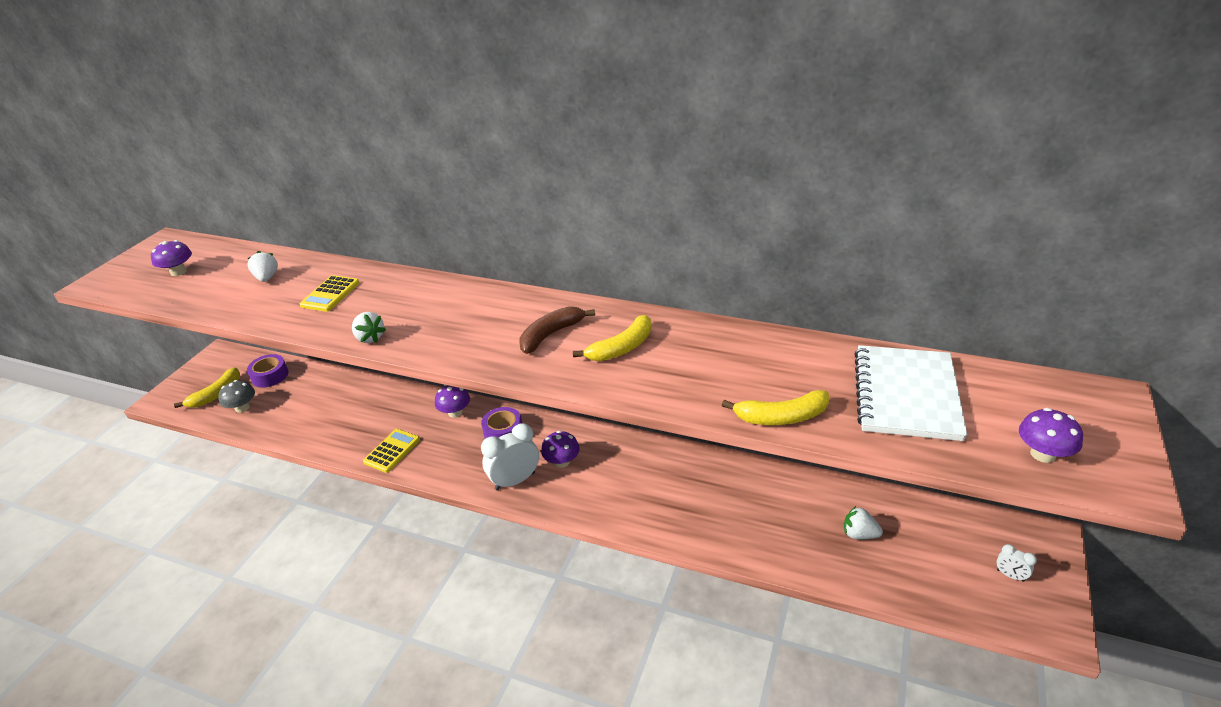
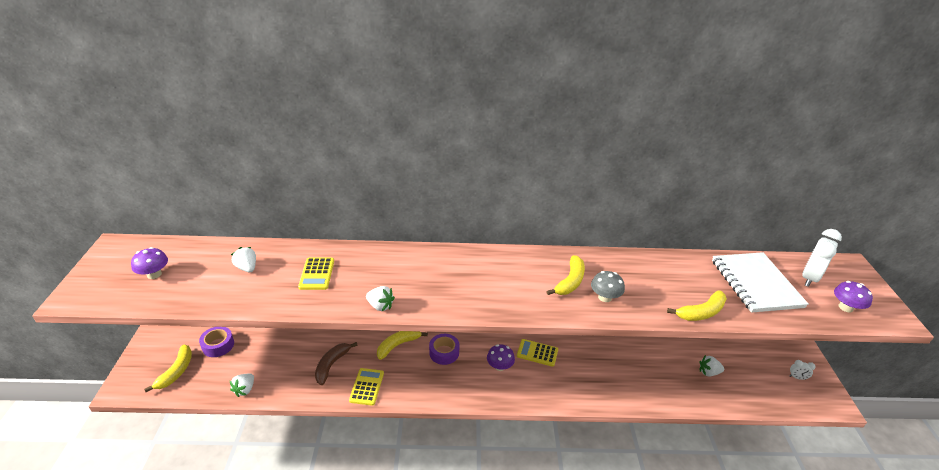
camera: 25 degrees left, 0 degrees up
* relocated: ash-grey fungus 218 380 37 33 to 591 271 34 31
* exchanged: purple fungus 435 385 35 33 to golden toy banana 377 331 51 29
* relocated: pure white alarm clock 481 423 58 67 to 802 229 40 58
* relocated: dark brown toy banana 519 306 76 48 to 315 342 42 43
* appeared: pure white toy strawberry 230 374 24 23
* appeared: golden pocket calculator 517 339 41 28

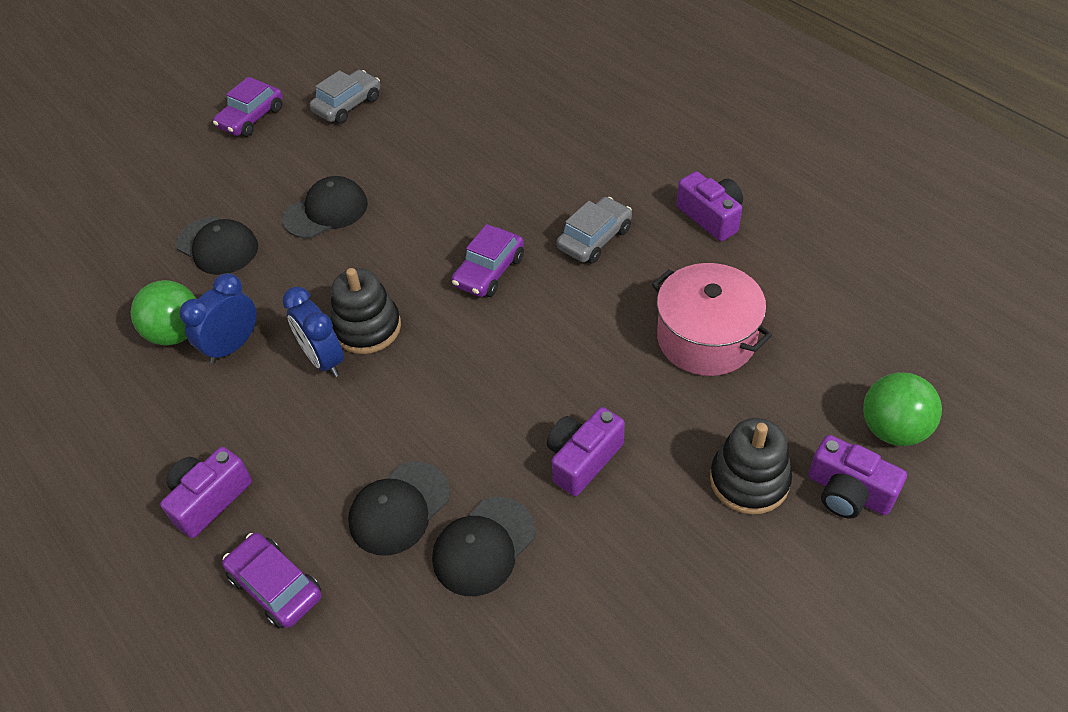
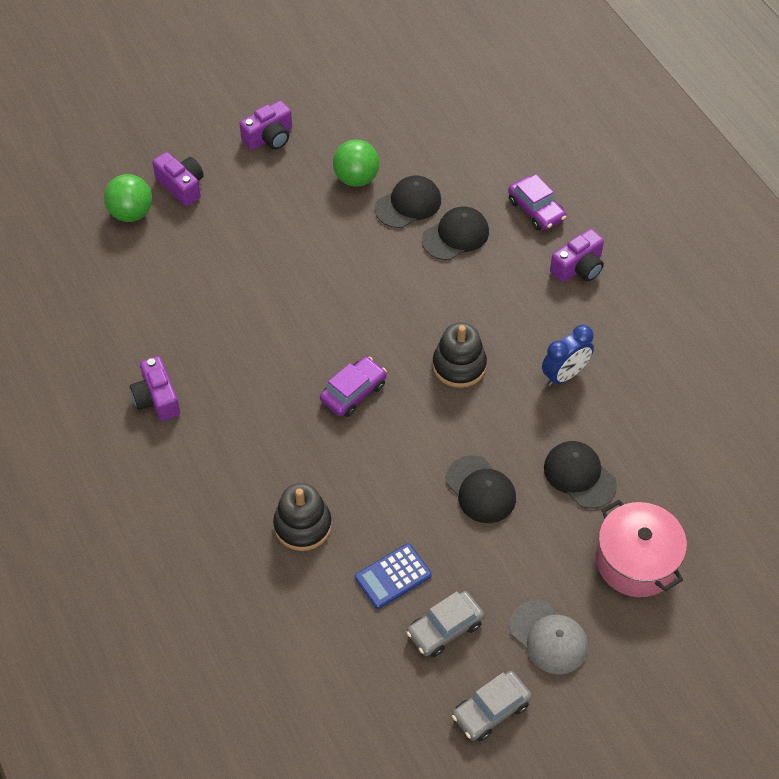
camera: 170 degrees left, 5 degrees up
* relocated: green play ball 131 280 65 65 to 333 140 46 47
* exchanged: purple toy car 213 77 70 60 to ash-grey cap 509 600 79 74
* spun: ebony cap 282 176 86 62 = 446 455 70 68 105 degrees counterclockwise
* missing: cobalt alarm clock 282 287 62 90
* relocated: purple camera 547 407 78 89 to 240 101 52 49
* relocated: ash-grey toy car 557 197 75 67 to 452 671 80 70
* relocated: rose-pink pot 652 263 120 113 to 596 500 91 97
* relocated: ebony stacking rings 710 418 82 97 to 273 483 59 68
* appeared: cobalt pocket calculator 355 543 77 66

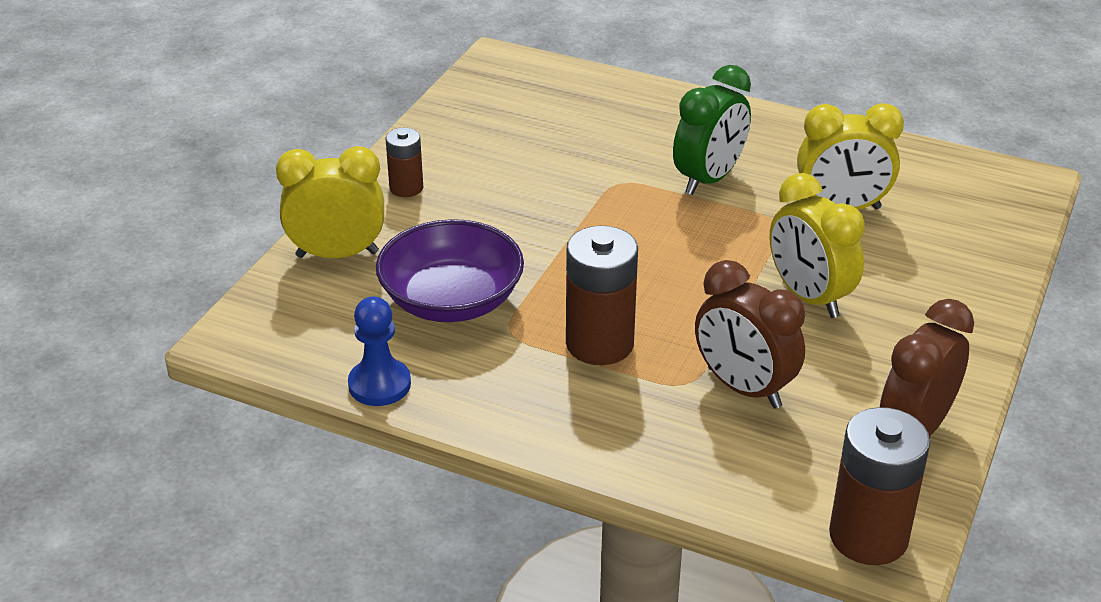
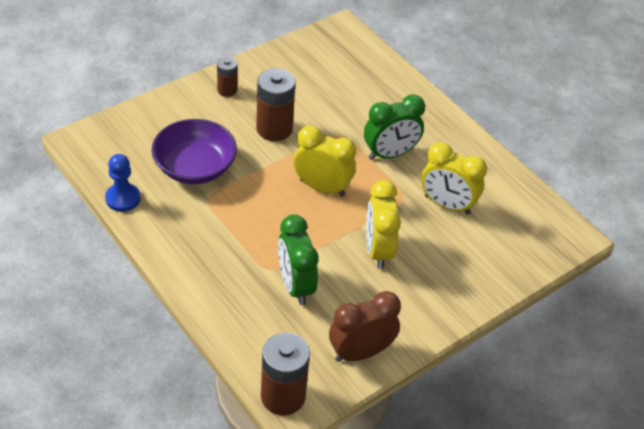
camera: 25 degrees right, 10 degrees up
* relocated: golden alarm clock 276 146 108 112 to 294 126 62 71
* relocated: dark brown AA battery 566 226 72 139 to 256 68 40 73
* colour: dark brown alarm clock 695 260 110 149 to green alarm clock 278 215 40 90

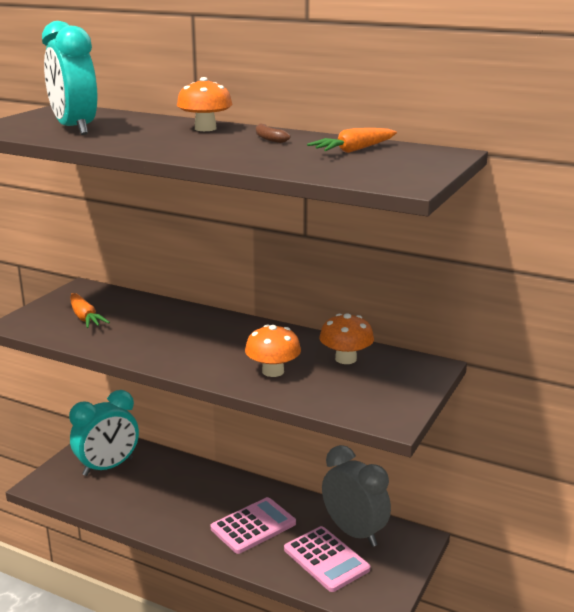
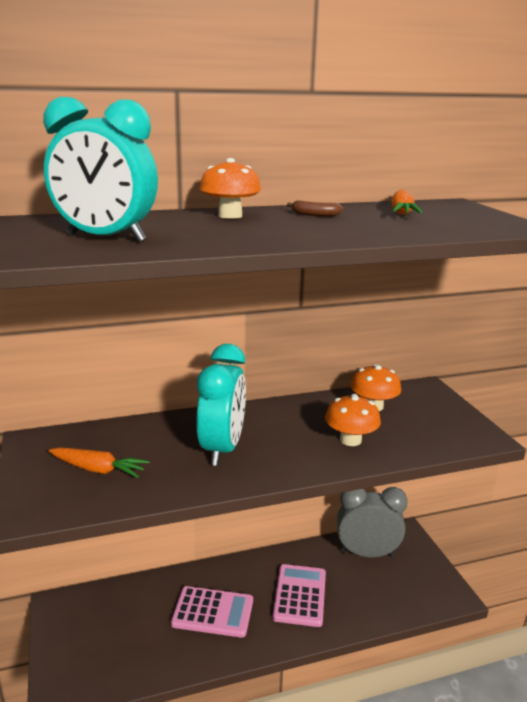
camera: 45 degrees left, 0 degrees up
* relocated: turquoise alarm clock 69 390 70 86 to 196 344 50 122
* relocated: rose-pink pocket calculator 284 526 86 66 to 171 586 82 52

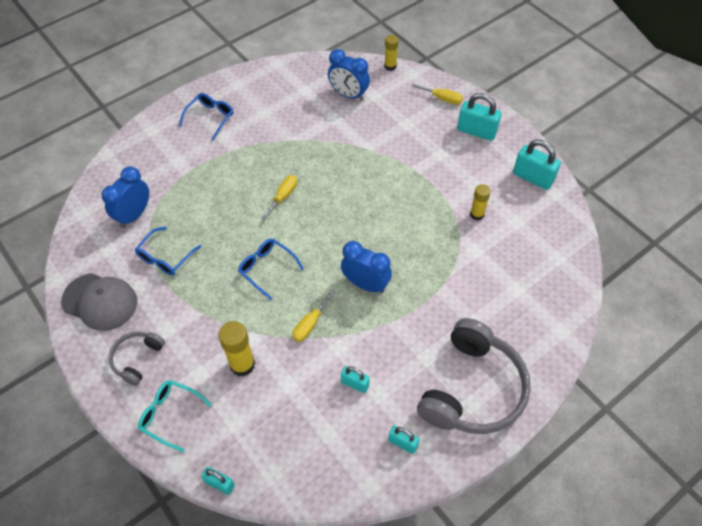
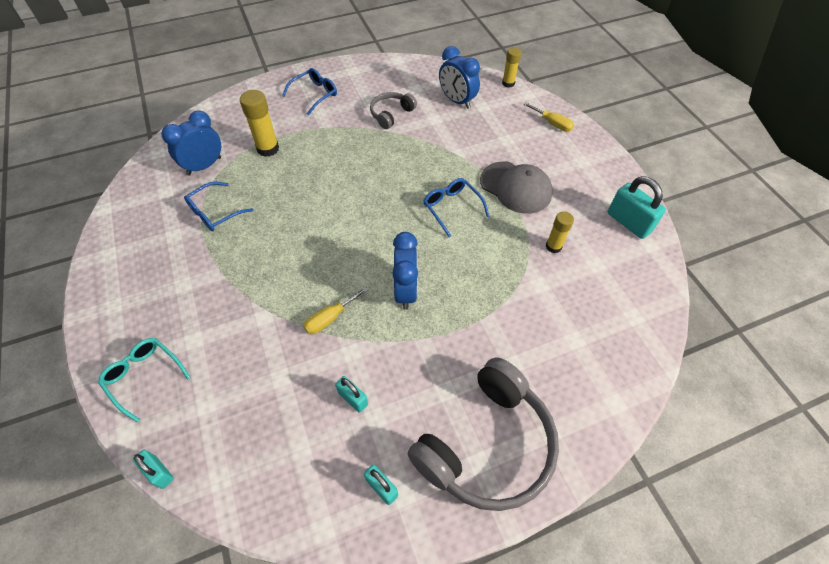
camera: 15 degrees right, 0 degrees up
* relocated: ash-grey cap 61 273 76 58 to 480 161 73 53
* relocated: ash-grey headset 109 332 56 54 to 370 92 47 37
* relocated: golden glue stick 218 321 37 56 to 240 90 39 67
* relocated: cobalt spectacles 238 239 66 61 to 423 178 66 59
* missing: golden hand screwdriver 262 175 35 45
* spun: cobalt alarm clock 341 241 51 52 = 392 232 26 78 45 degrees clockwise
* missing: turquoise lock 457 93 44 48

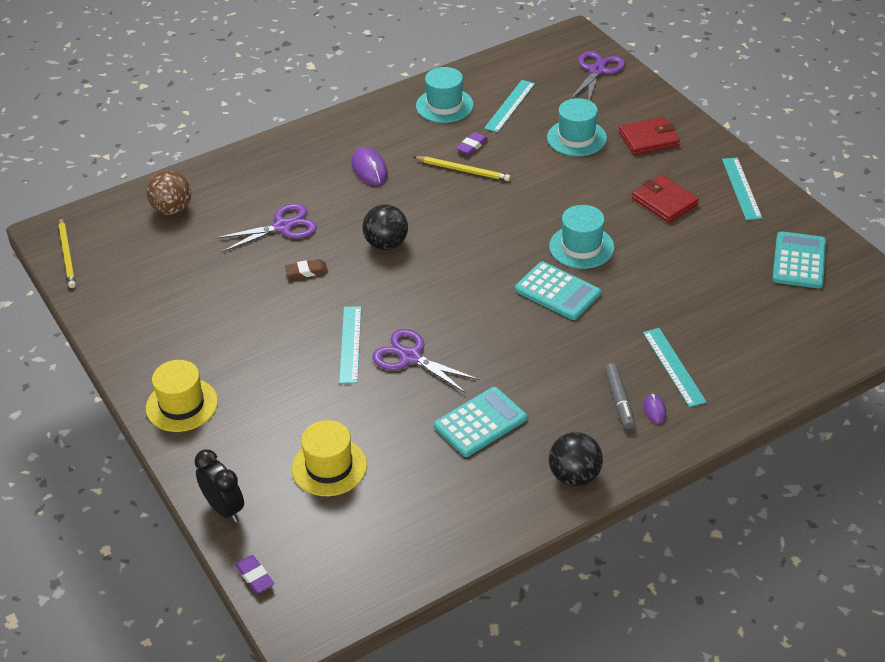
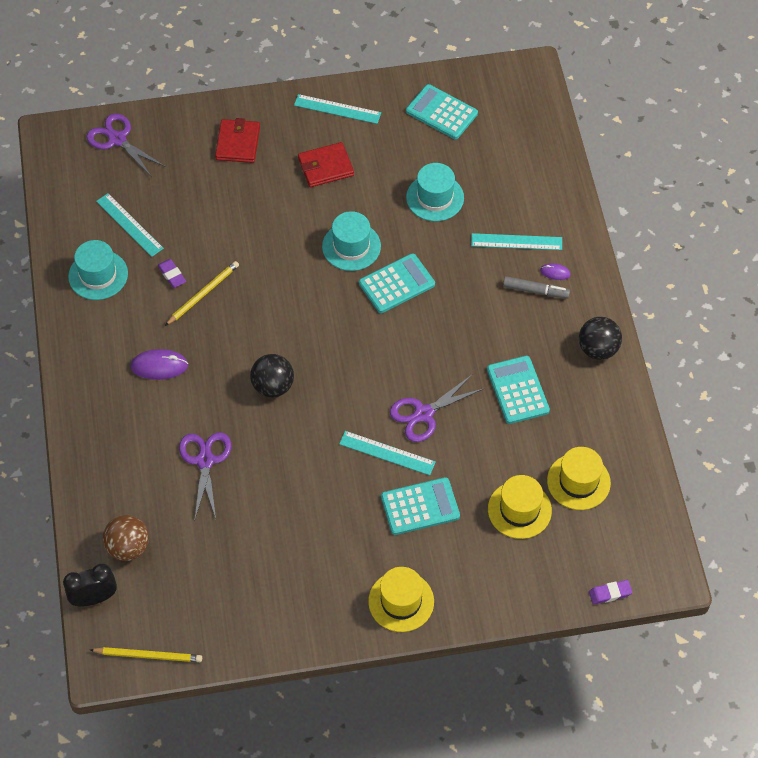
camera: 70 degrees left, 15 degrees up
* relocated: ebony alarm clock 194 449 50 73 to 63 564 54 43
* missing: dark brown eraser 285 259 43 20
* relocated: turquoise tall hat 547 98 60 58 to 406 163 58 58
* appeared: turquoise pocket calculator 381 477 79 58
* appeared: golden tall hat 547 447 64 63

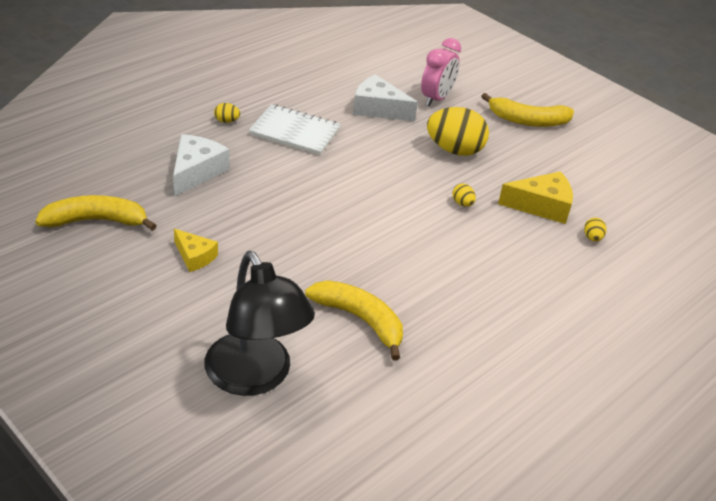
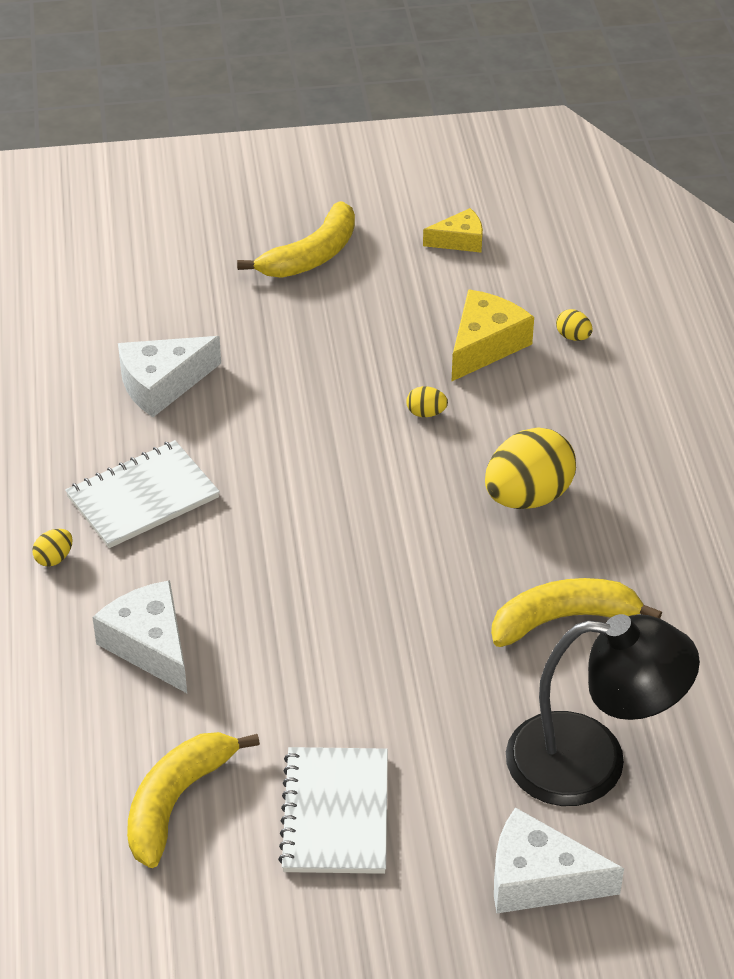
camera: 50 degrees left, 5 degrees up
* relocated: golden cheese 174 229 44 43 to 423 208 60 44
* missing: rose-pink alarm clock 421 38 40 68
* relocated: golden egg shape 427 107 62 49 to 485 427 91 82
* appeared: pure white exercise book 278 747 110 127
* appeared: pure white cheese 494 807 130 106

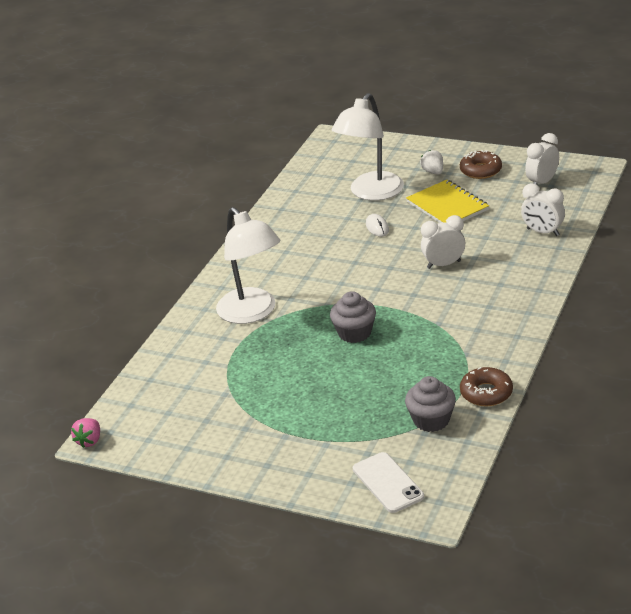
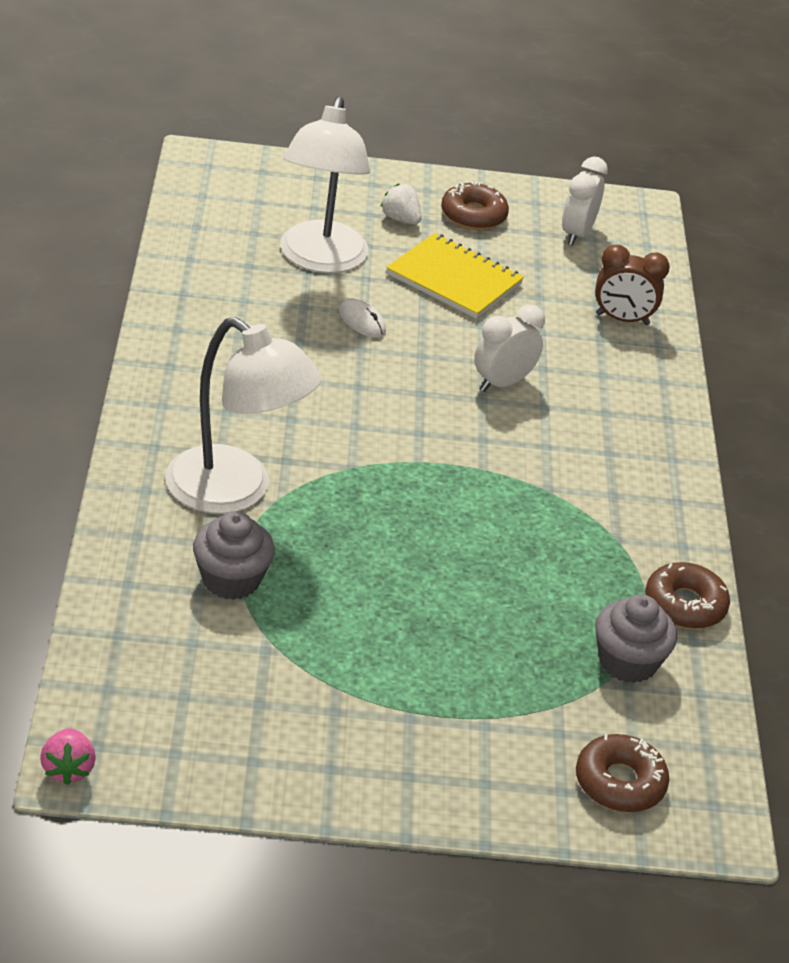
camera: 30 degrees left, 5 degrees up
* relocated: ash-grey fairy cake 330 291 46 52 to 193 511 82 89
* exchanged: pure white smartphone 353 452 71 61 to dark brown glazed donut 576 734 93 78
* colour: pure white alarm clock 521 184 44 52 to dark brown alarm clock 595 245 75 80

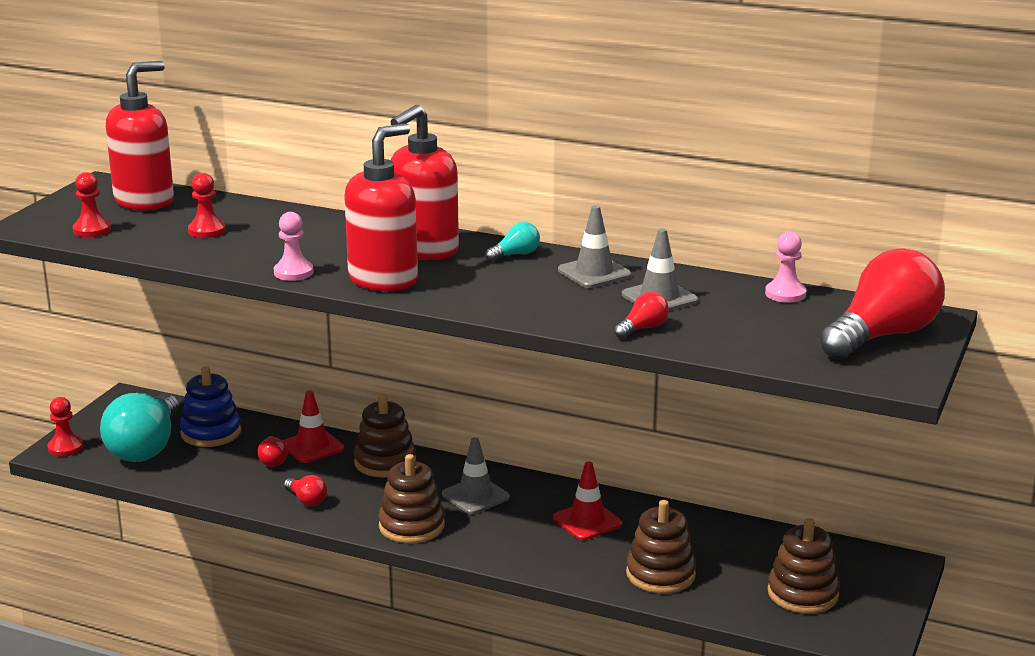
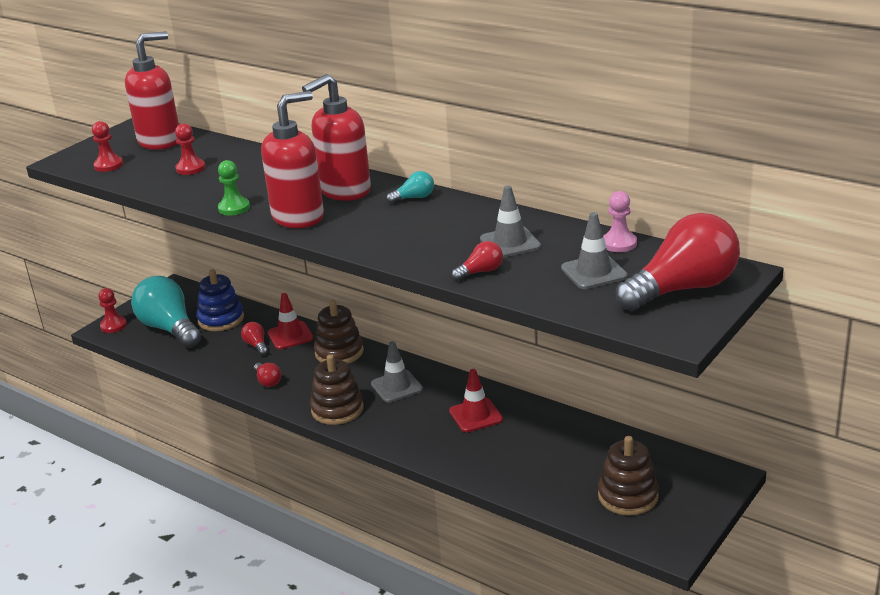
camera: 15 degrees right, 5 degrees up
* spun: turquoise light bulb 100 393 79 69 = 131 276 70 72 120 degrees clockwise
* spun: red light bulb 258 436 30 31 = 241 322 27 33 150 degrees clockwise
* colour: rose-pink pawn 274 212 39 69 to green pawn 218 160 32 55
* relocated: ash-grey traffic cone 558 205 73 83 to 561 212 67 77
* missing: dark brown stacking rings 626 500 70 94

